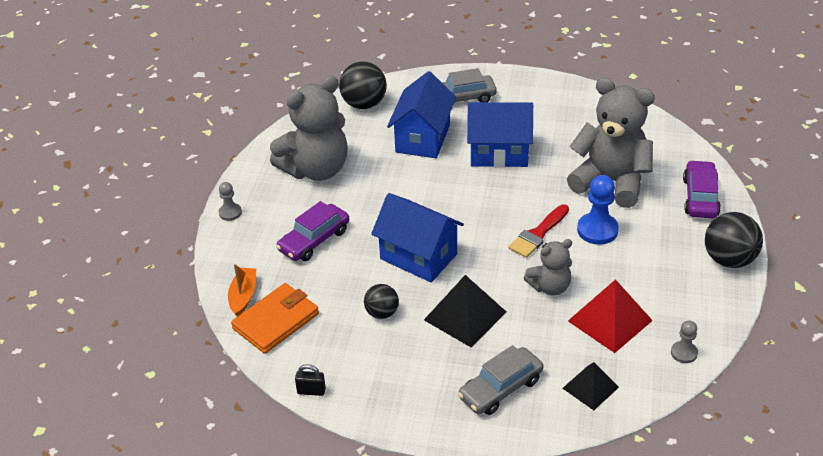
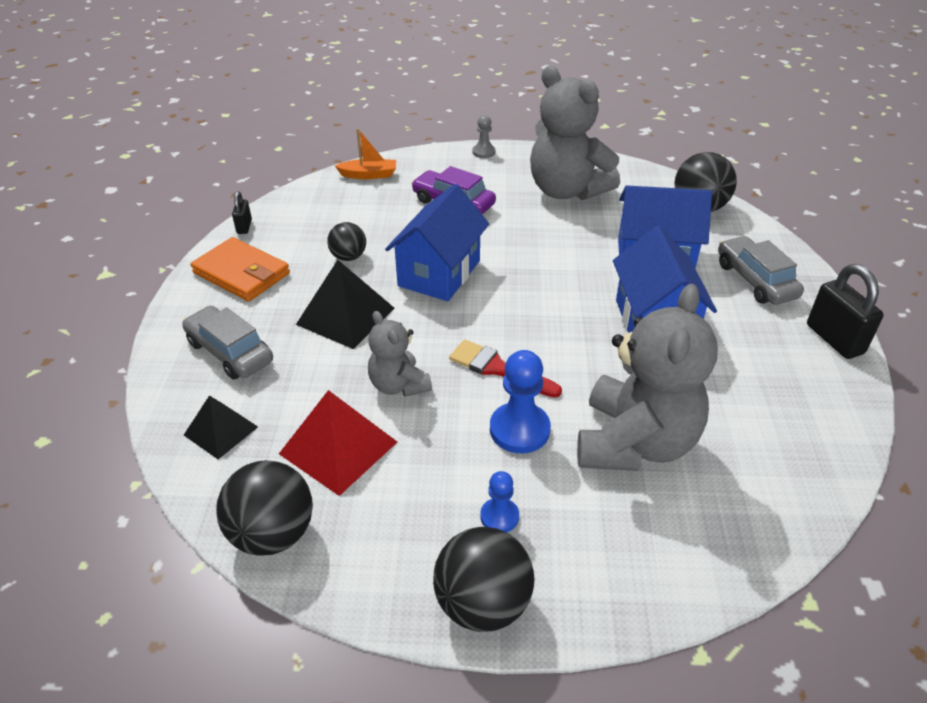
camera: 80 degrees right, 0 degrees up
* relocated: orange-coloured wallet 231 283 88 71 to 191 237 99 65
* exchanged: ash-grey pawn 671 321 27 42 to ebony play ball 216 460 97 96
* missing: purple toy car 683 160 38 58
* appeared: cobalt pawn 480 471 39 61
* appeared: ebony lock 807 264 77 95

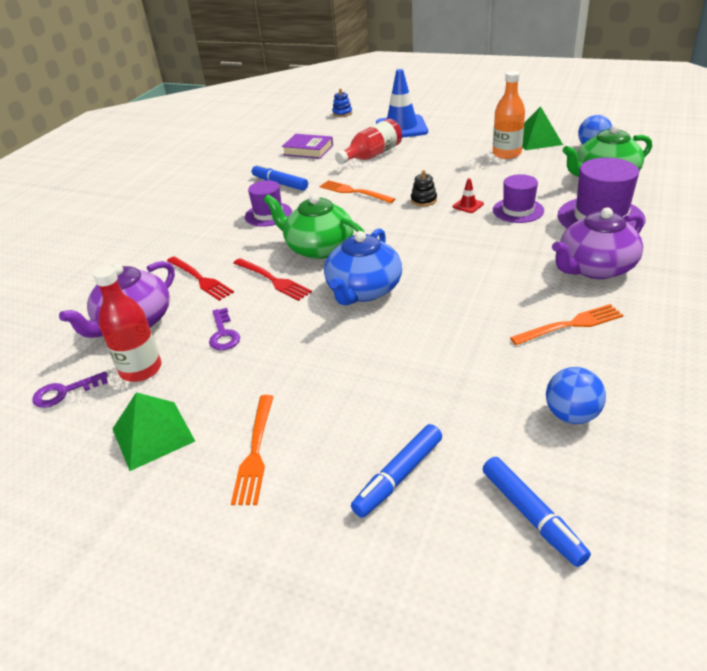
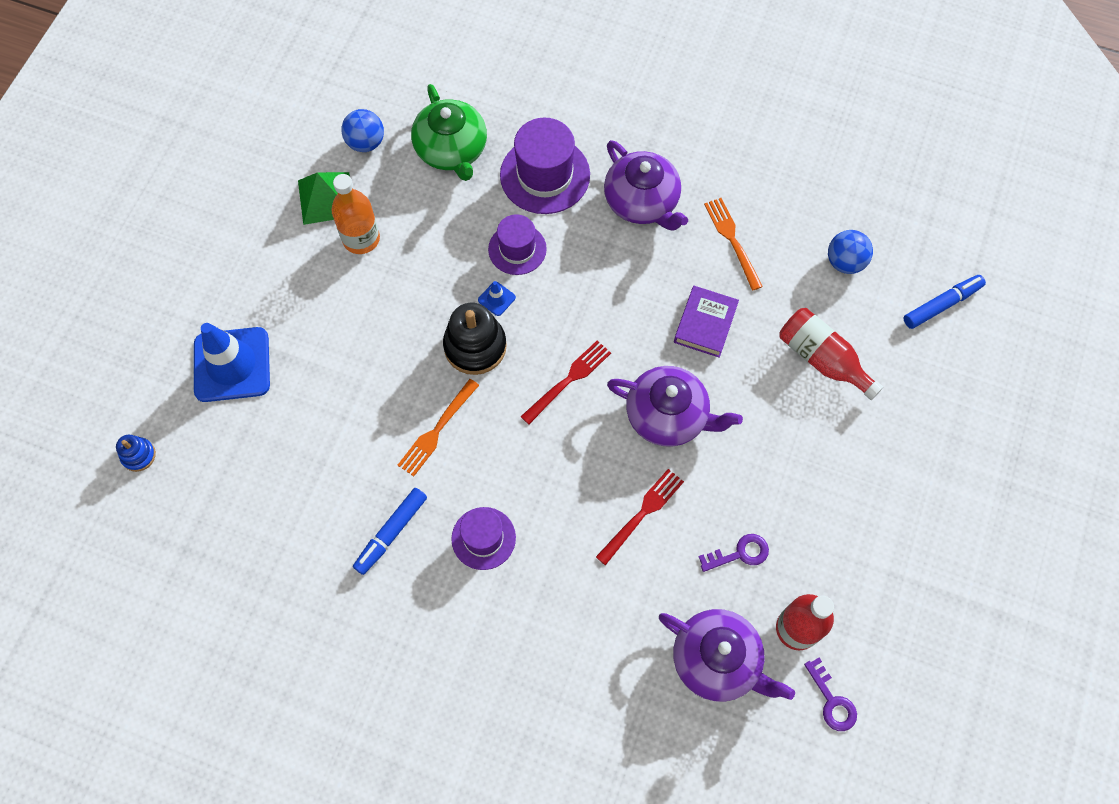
camera: 95 degrees left, 30 degrees up
* missing: green pyramid shape 113 392 82 79
* relocated: red fork 167 256 67 45 to 520 341 91 83
* missing: orange-coloured fork 231 395 43 110
* missing: green china teapot 264 194 101 65
* relocated: purple hardback 282 134 51 25 to 674 286 65 72
* colour: cobalt china teapot 324 228 78 78 to purple china teapot 607 366 136 81
* relocated: red flask 335 119 67 46 to 779 308 104 92
* missing: cobalt felt pen 351 424 91 94
* size: ebony stacking rings 411 170 26 36 = 443 303 64 72 x1.90
* colour: red traffic cone 453 178 31 35 to cobalt traffic cone 478 281 38 35

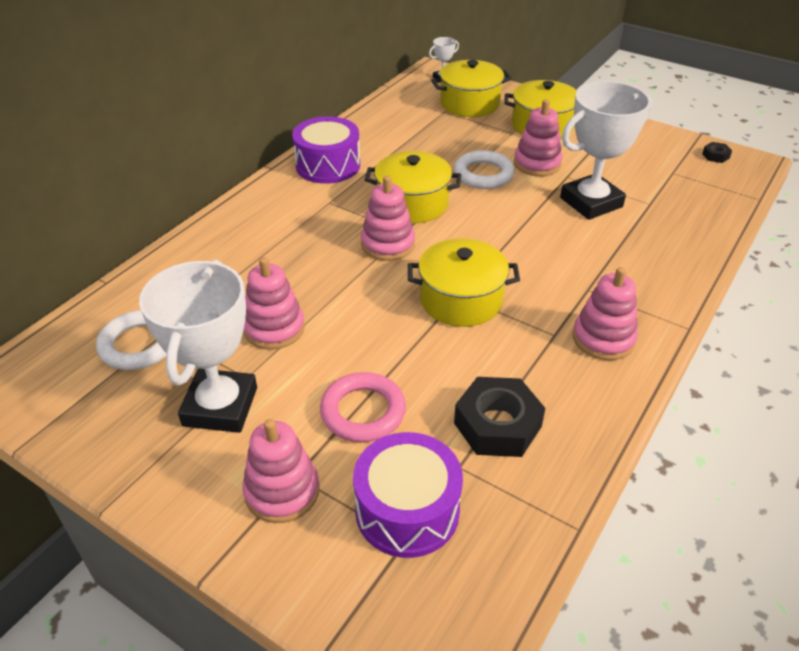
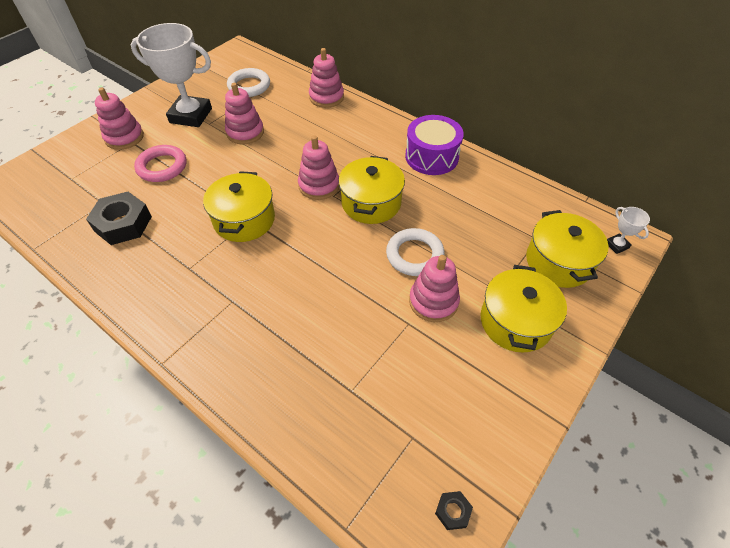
camera: 95 degrees right, 10 degrees up
* missing: purple toy drum 353 432 110 126
* missing: pure white trophy 560 81 93 139
* relocated: rose-pink stacking rings 573 267 65 93 to 309 48 35 60

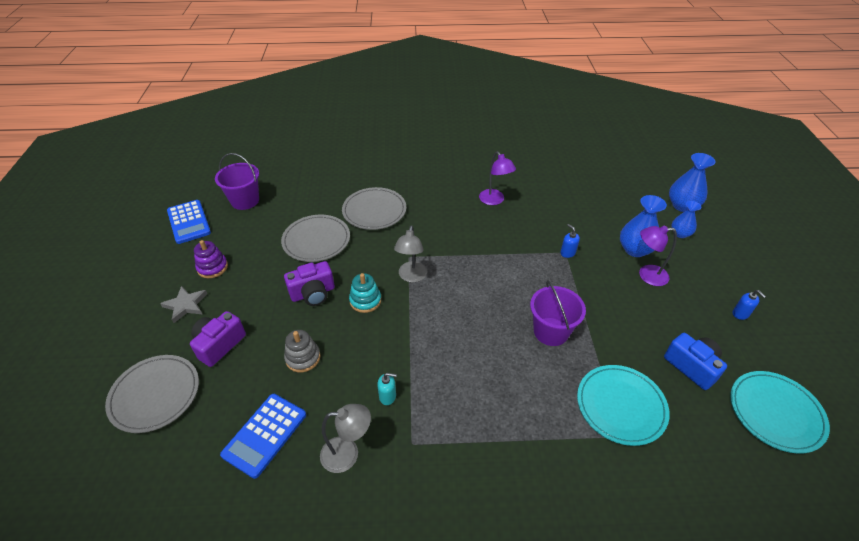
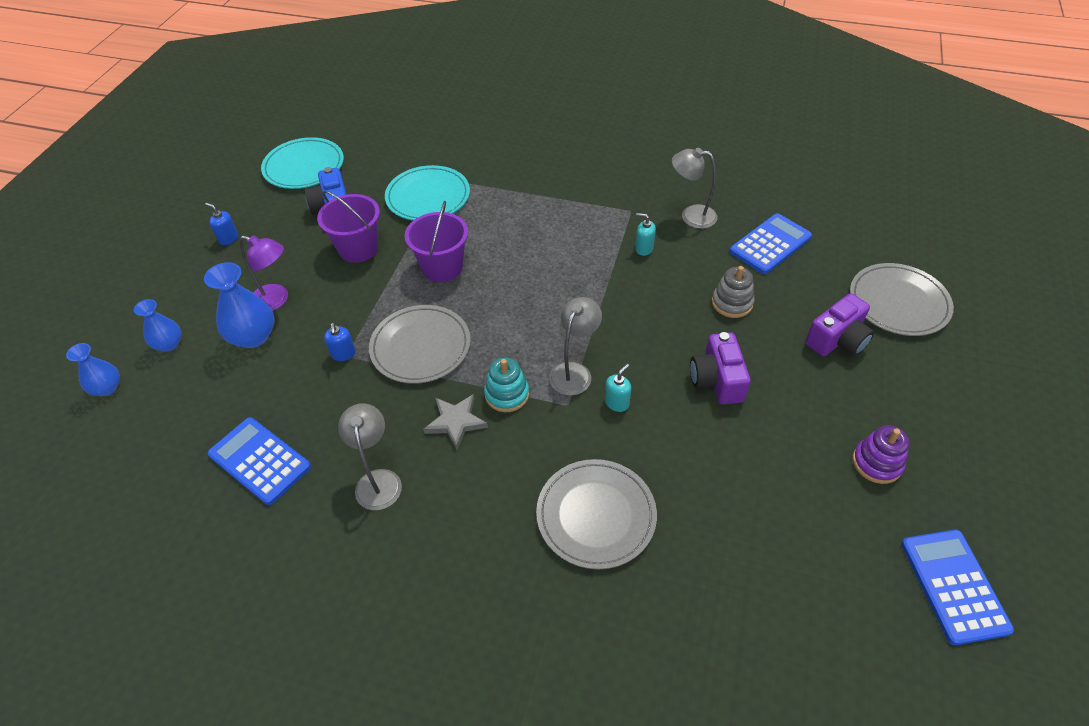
camera: 160 degrees left, 5 degrees up
* relocated: ash-grey star 160 286 47 37 to 423 394 65 56
* relocated: purple sand bucket 215 153 44 57 to 317 190 63 73
* relocated: ash-grey dinner plate 281 215 69 47 to 369 305 102 79
* spun: purple camera 284 261 51 45 = 690 332 61 73 90 degrees counterclockwise
* relocated: turquoise stacking rings 349 273 32 40 to 484 358 45 54
* colour: purple desk lamp 479 151 37 54 to ash-grey desk lamp 338 403 64 107
* size: cobalt vase 669 153 46 59 = 66 343 54 53 x0.63
* spun: cobalt pump bottle 733 290 33 30 = 205 203 33 42 45 degrees counterclockwise
* appeared: cobalt pocket calculator 208 417 103 88
* appeared: turquoise pump bottle 605 364 26 48

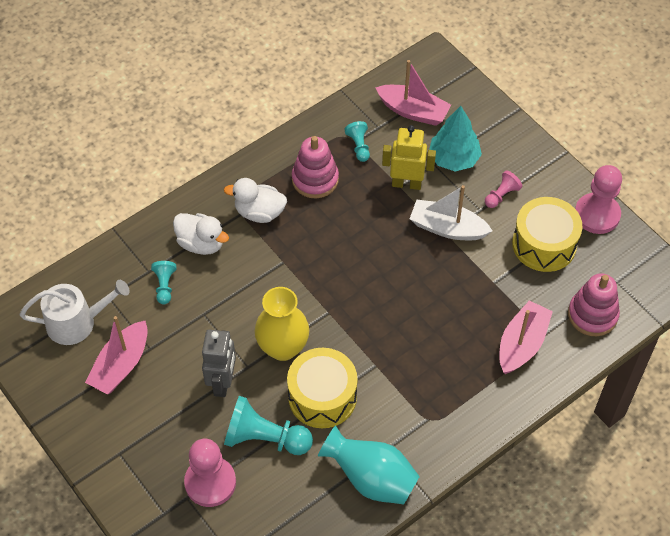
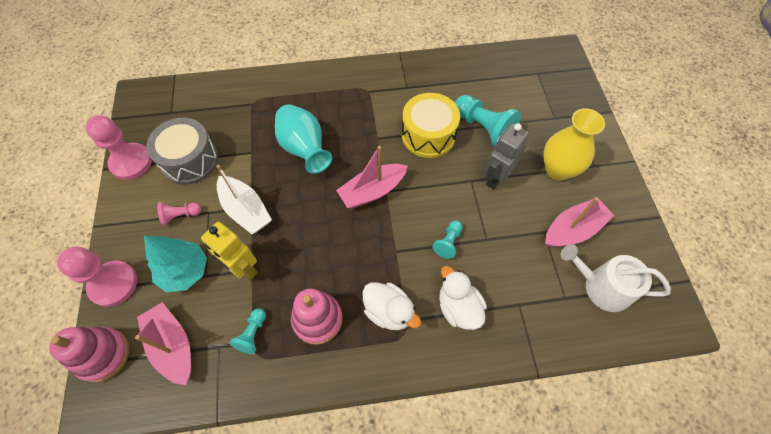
camera: 150 degrees left, 5 degrees up
* relocated: turquoise pawn 151 261 25 43 to 432 220 31 39
* relocated: rose-pink pawn 184 439 52 68 to 57 246 80 61
* relocated: golden vase 255 287 54 74 to 543 108 62 72
* relocated: turquoise vase 318 425 102 80 to 275 104 57 70
* relocated: rose-pink boat 499 301 54 73 to 336 146 72 62
* colour: golden toy drum 512 197 70 75 to ash-grey toy drum 146 118 72 67
* relocated: rose-pink stacking rings 568 273 52 63 to 49 327 80 55

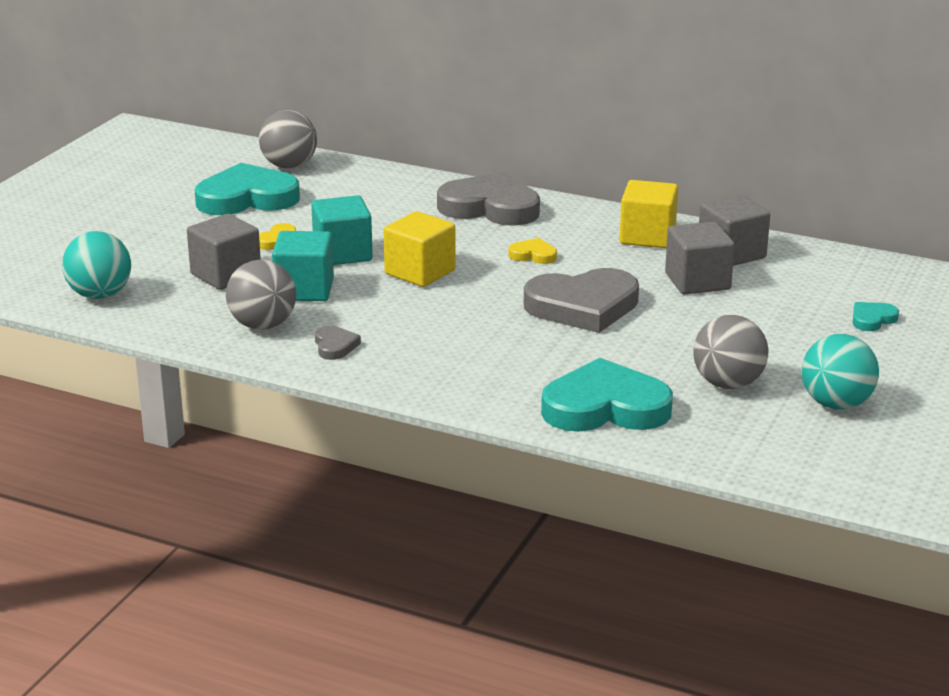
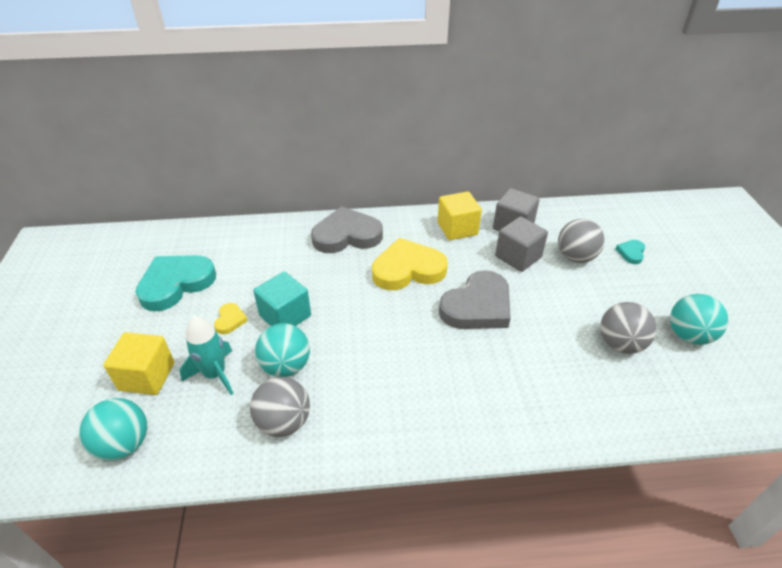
camera: 30 degrees left, 15 degrees up
* exchanged: ash-grey block 187 214 74 76 to turquoise spaceship 180 316 54 79
* relocated: ash-grey play ball 259 110 58 59 to 558 219 46 44
* exchanged: turquoise block 272 231 62 70 to turquoise play ball 255 323 55 54
* missing: ash-grey heart shape 315 325 46 35
* relocated: golden block 383 211 73 76 to 103 332 71 63
* size: golden heart shape 508 238 49 26 = 372 238 76 52 x2.25
* missing: turquoise heart shape 541 358 132 74

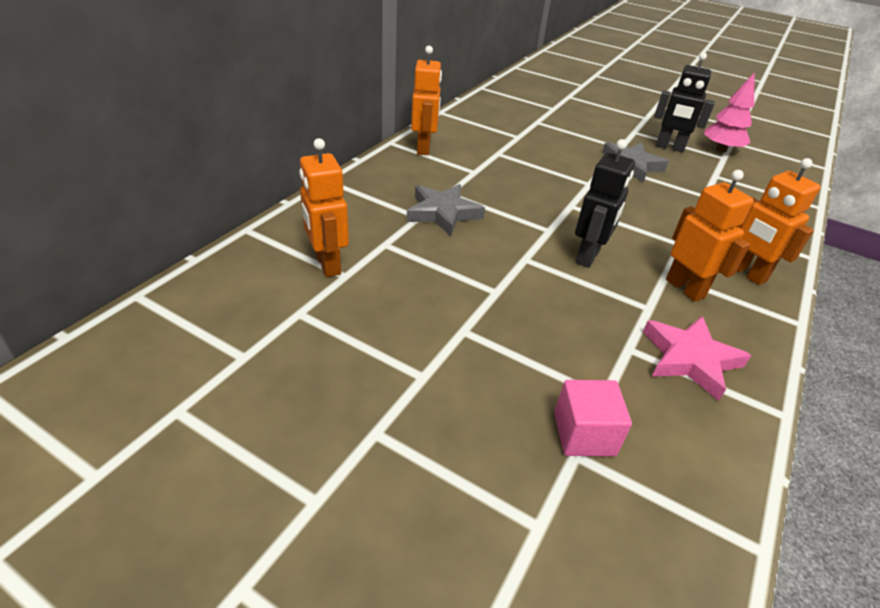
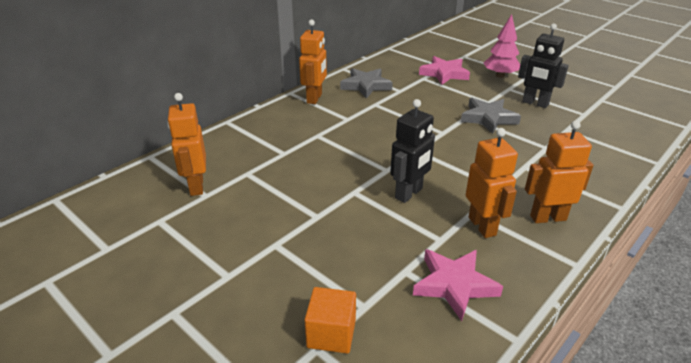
camera: 15 degrees right, 5 degrees down
* relocated: ash-grey star 406 184 79 52 to 340 68 53 31
* colour: rose-pink block 554 380 78 76 to orange-coloured block 305 287 51 67
* relocated: rose-pink fir tree 704 72 51 80 to 484 14 36 64
* spun: orange-coloured robot figure 737 158 84 127 = 525 120 68 103 105 degrees clockwise
* appeared: rose-pink star 419 56 51 29

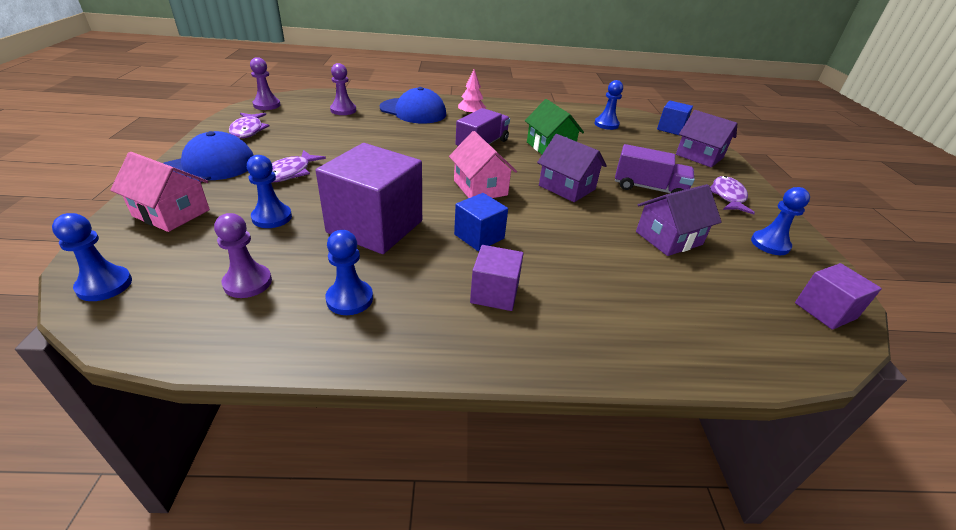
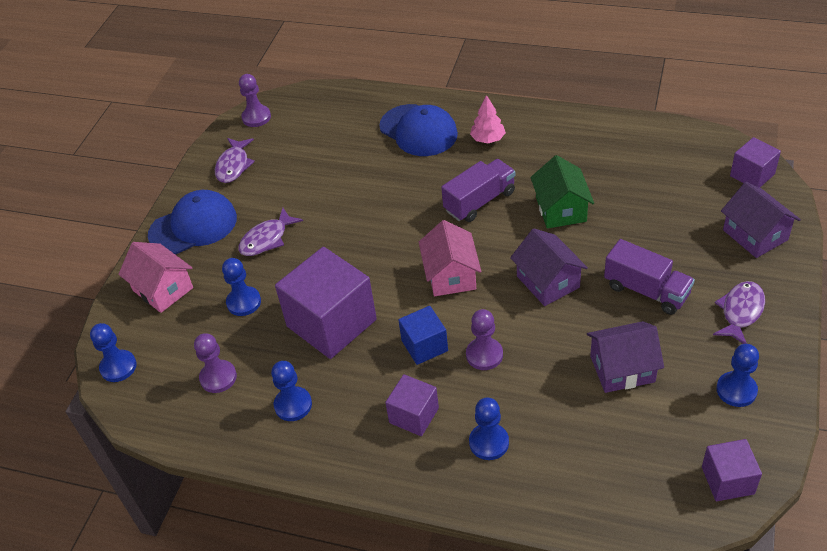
camera: 25 degrees right, 10 degrees up
* relocated: purple pawn 330 63 26 52 to 466 309 37 61
* relocated: cobalt pawn 595 80 28 50 to 469 398 40 62
* colour: cobalt block 657 101 36 34 to purple block 730 137 51 51

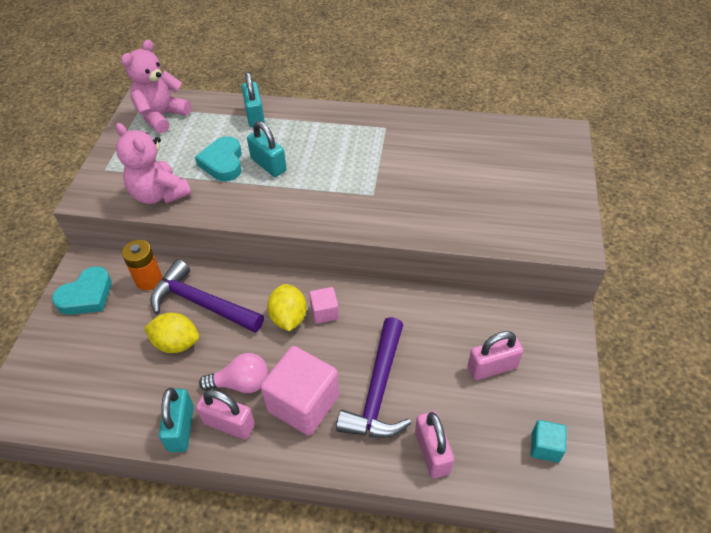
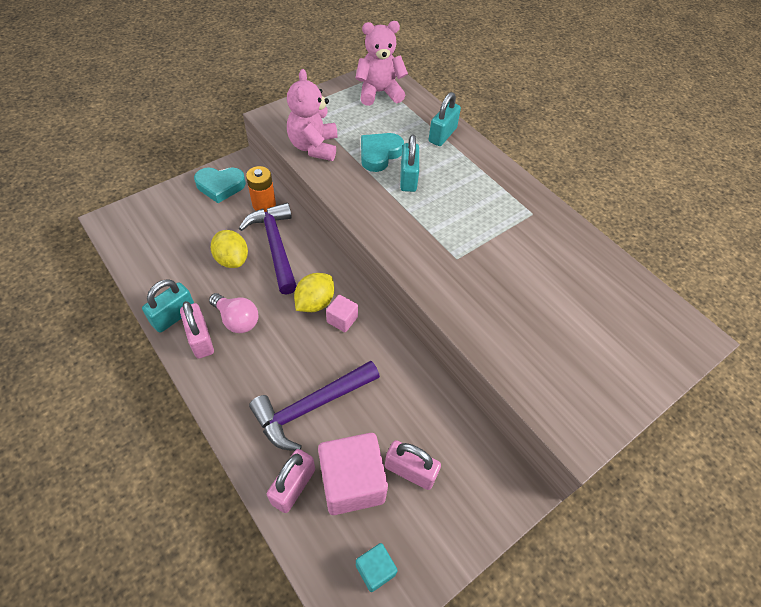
camera: 40 degrees right, 5 degrees up
* relocated: rose-pink block 260 346 79 90 to 318 433 70 82

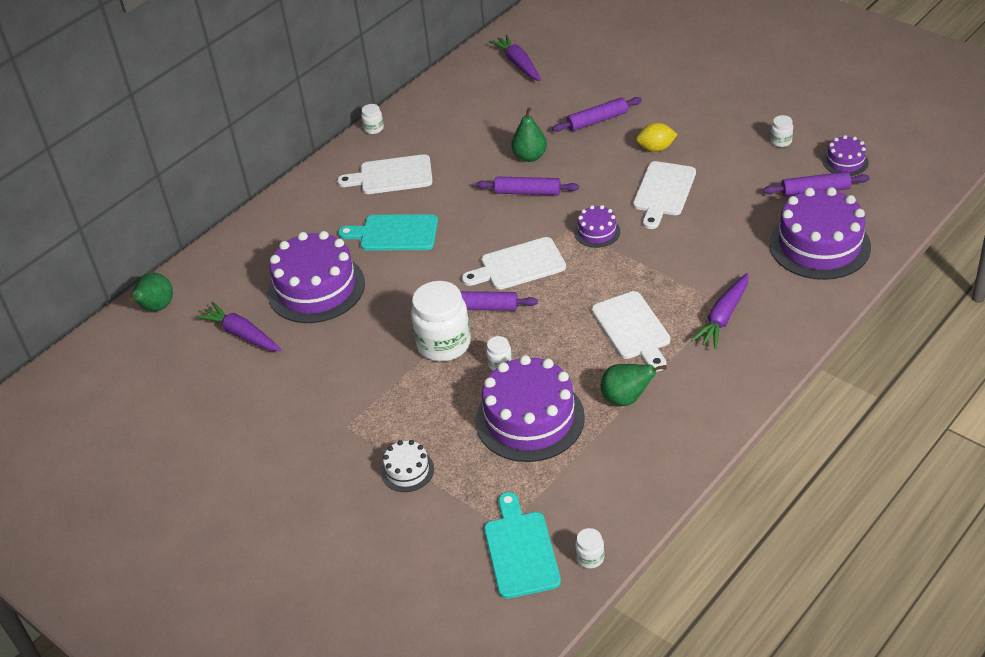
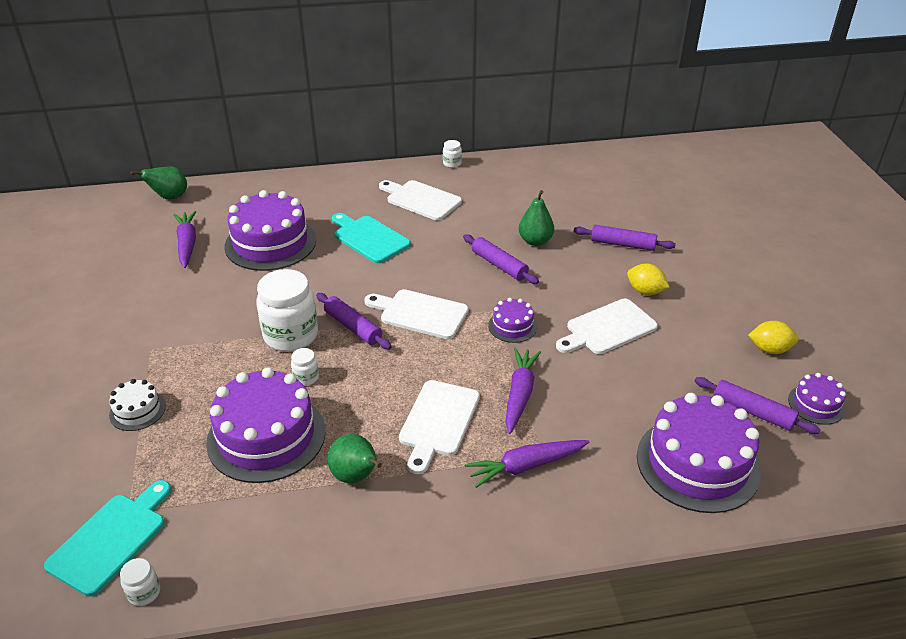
camera: 35 degrees right, 5 degrees down
* relocated: purple carrot 489 34 52 47 to 506 348 35 86
* exchanged: pure white jar 770 115 23 32 to golden toy lemon 748 321 50 33

